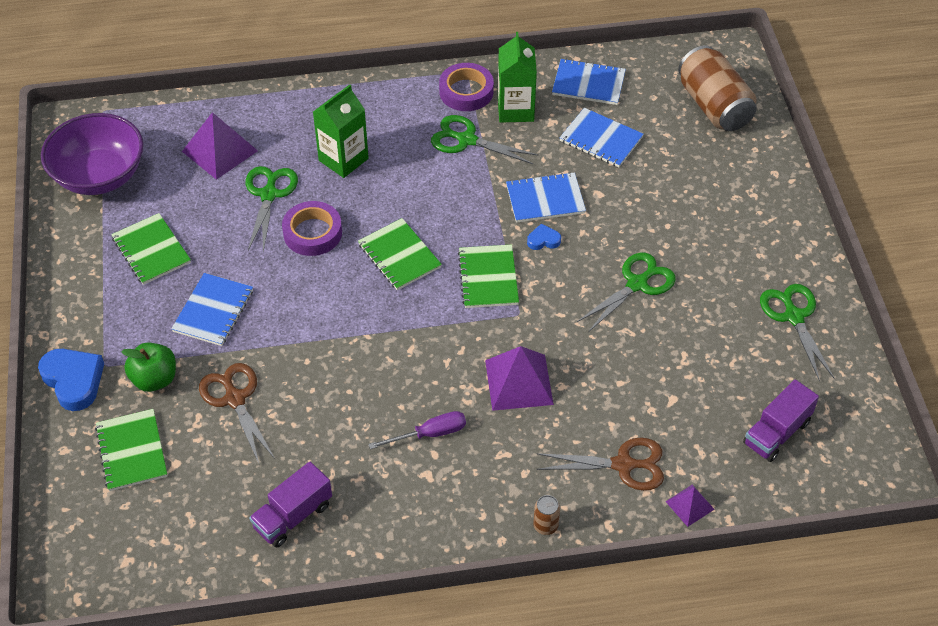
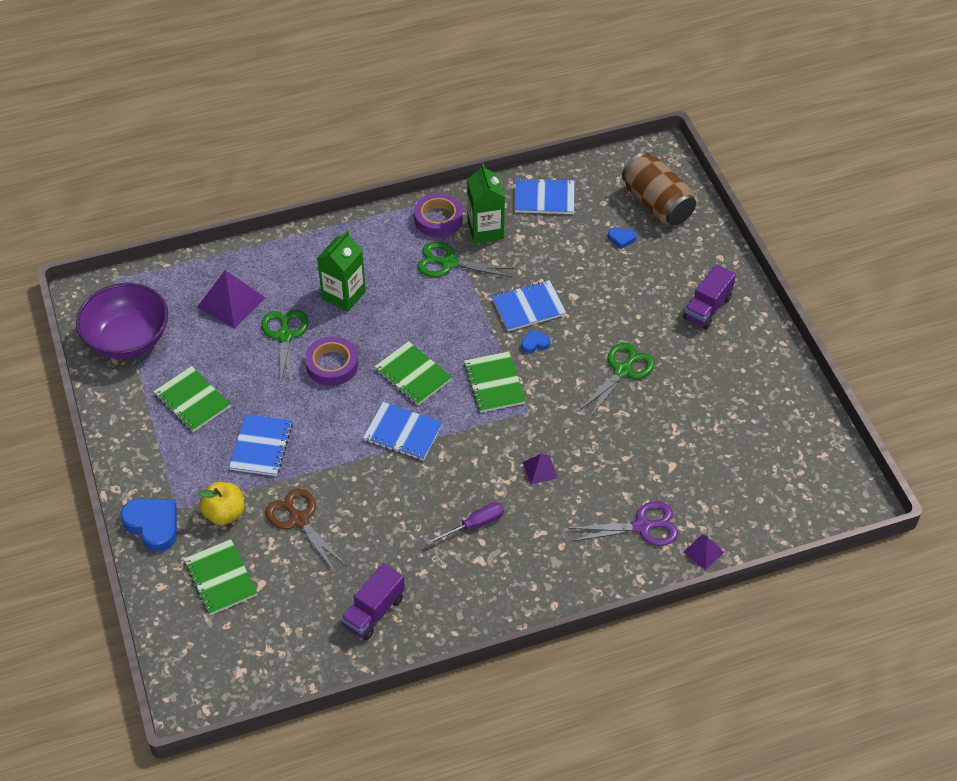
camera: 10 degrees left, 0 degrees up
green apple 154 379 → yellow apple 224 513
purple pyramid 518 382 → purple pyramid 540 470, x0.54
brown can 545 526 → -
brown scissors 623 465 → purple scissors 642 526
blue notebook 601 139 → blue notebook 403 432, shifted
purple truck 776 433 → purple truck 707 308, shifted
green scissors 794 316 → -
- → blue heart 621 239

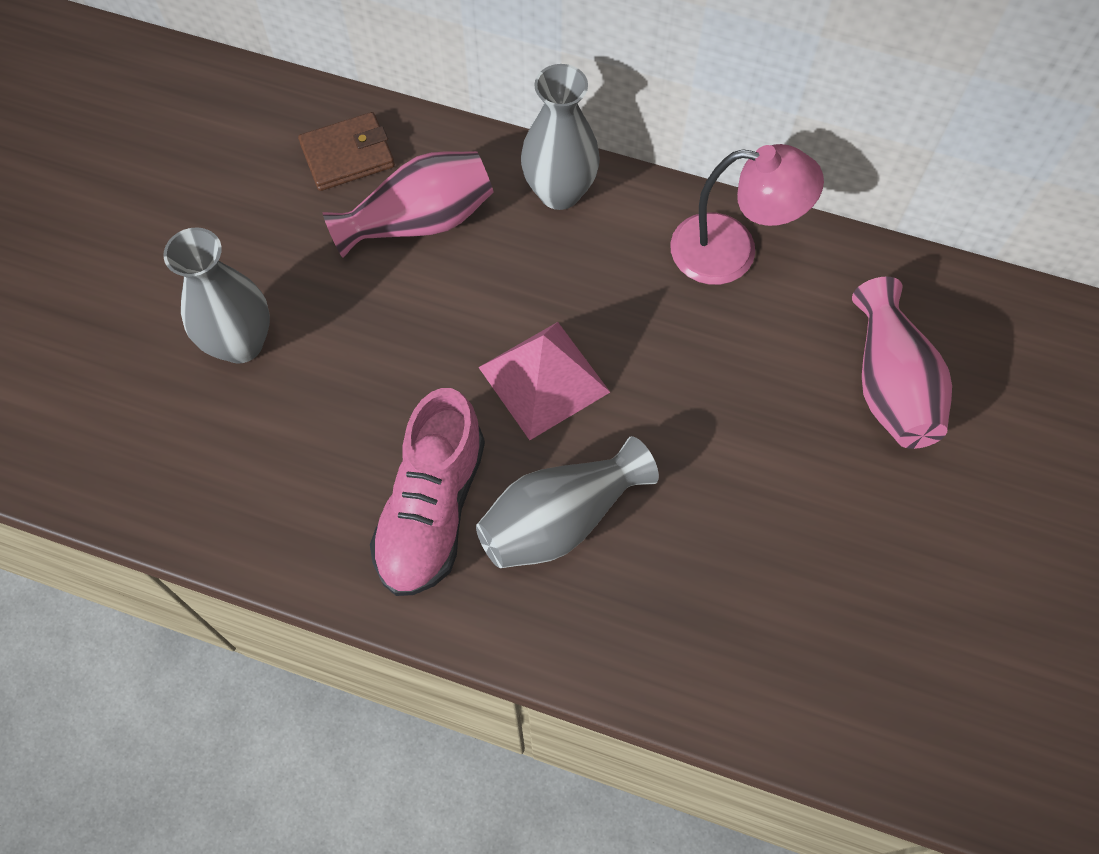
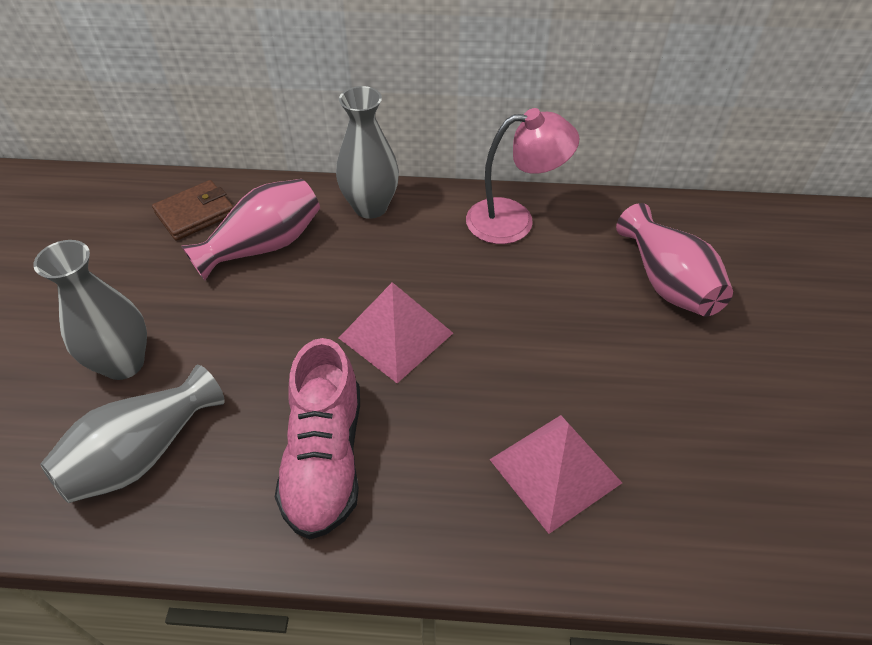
camera: 15 degrees left, 15 degrees down
grey vase 560 519 → grey vase 142 453, shifted
- → pink pyramid 555 471

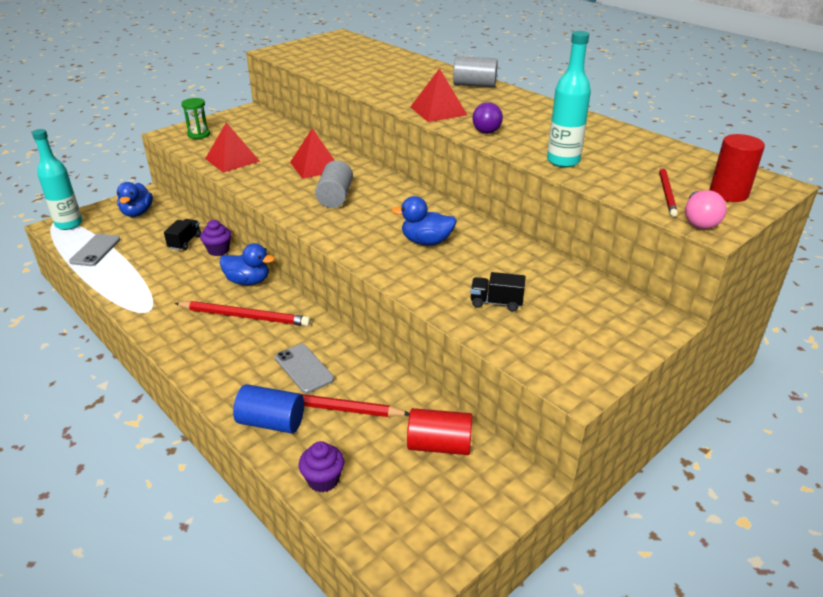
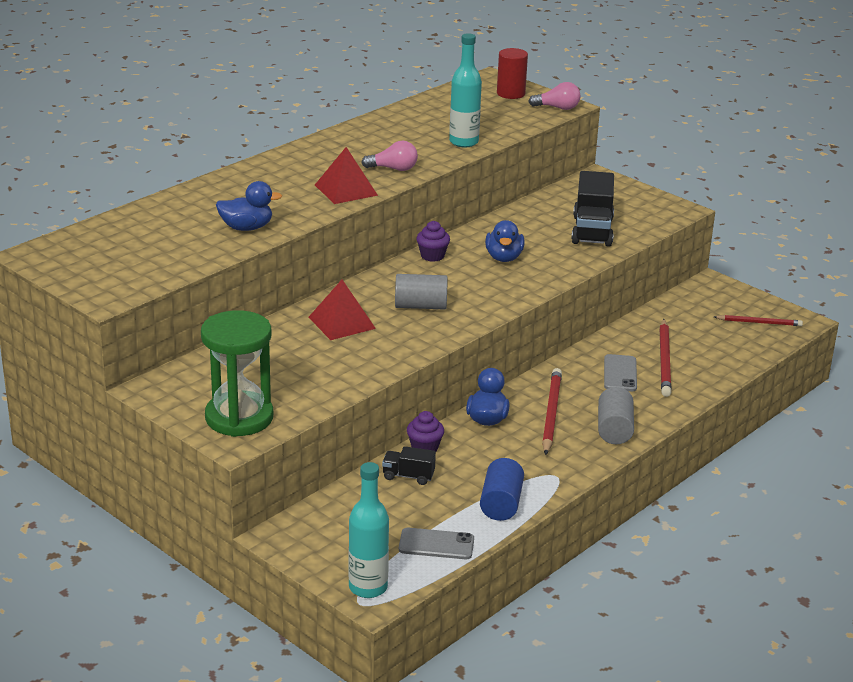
camera: 95 degrees left, 5 degrees down
blue duck 137 213 → blue duck 246 228, shifted
green hourglass 199 135 → green hourglass 239 417, x2.07
red pyramid 232 160 → -
blue cylinder 271 422 → blue cylinder 501 504, shifted
grey phone 304 368 → grey phone 620 373, 45 degrees counterclockwise
purple cupcake 323 480 → purple cupcake 432 256, shifted
red cylinder 439 445 → -
grey cylinder 474 85 → grey cylinder 614 430, shifted
black truck 496 303 → black truck 592 231, x1.94
purple light bulb 486 129 → pink light bulb 393 169
red pencil 667 193 → red pencil 759 322, shifted

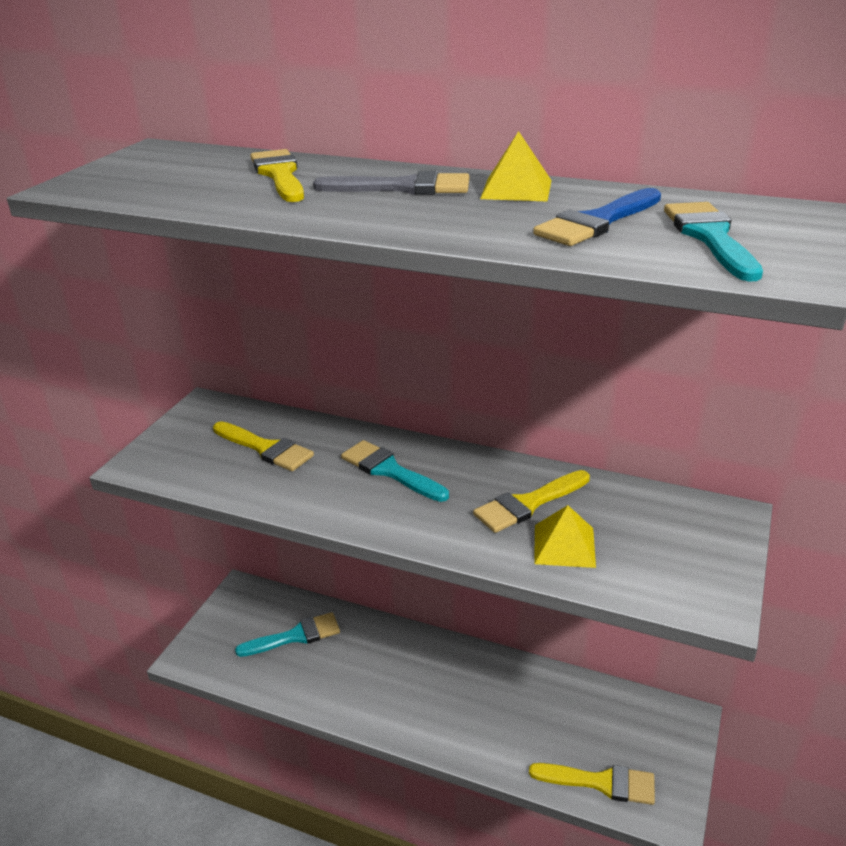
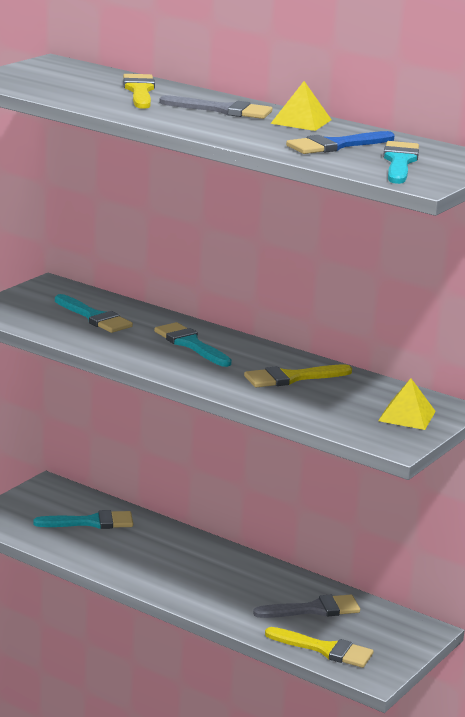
camera: 10 degrees right, 10 degrees down
yellow brush 265 448 → turquoise brush 94 317
yellow pyramid 564 545 → yellow pyramid 407 416, shifted
- → grey brush 313 609

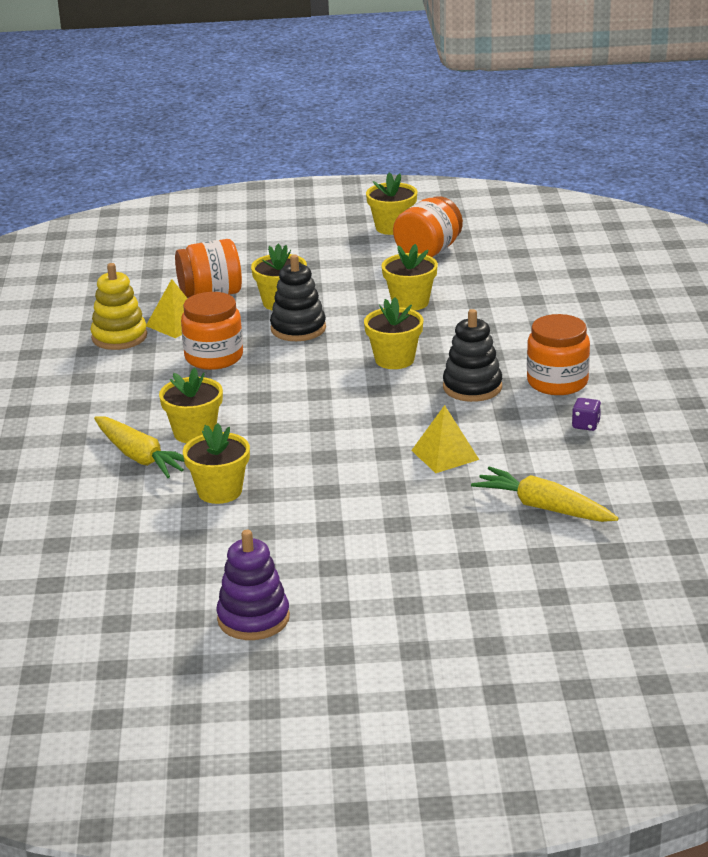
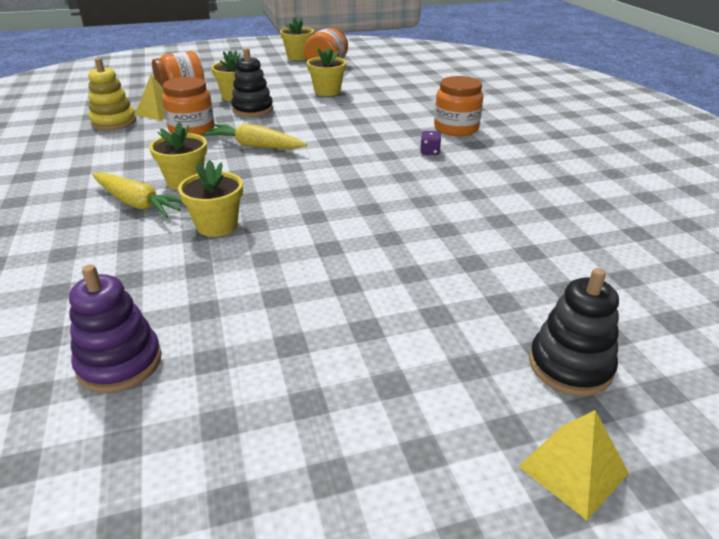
camera: 15 degrees left, 5 degrees up
purple stacking toy 253 618 → purple stacking toy 120 363, shifted
yellow flower pot 394 359 → -
yellow pyramid 445 455 → yellow pyramid 573 470, shifted
black stacking toy 472 387 → black stacking toy 570 366, shifted
yellow carrot 543 507 → yellow carrot 255 146, shifted
purple dice 586 425 → purple dice 429 152, shifted

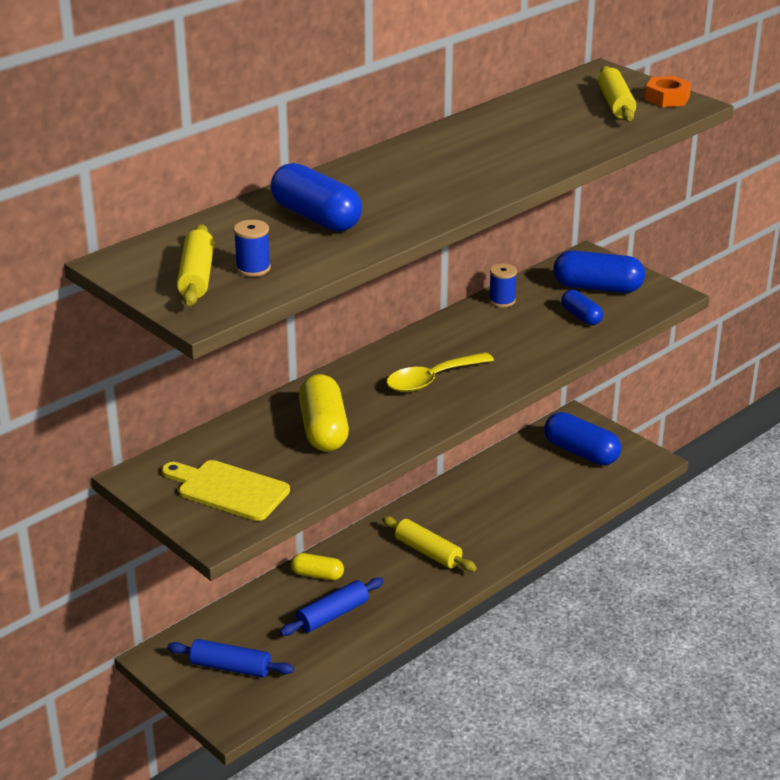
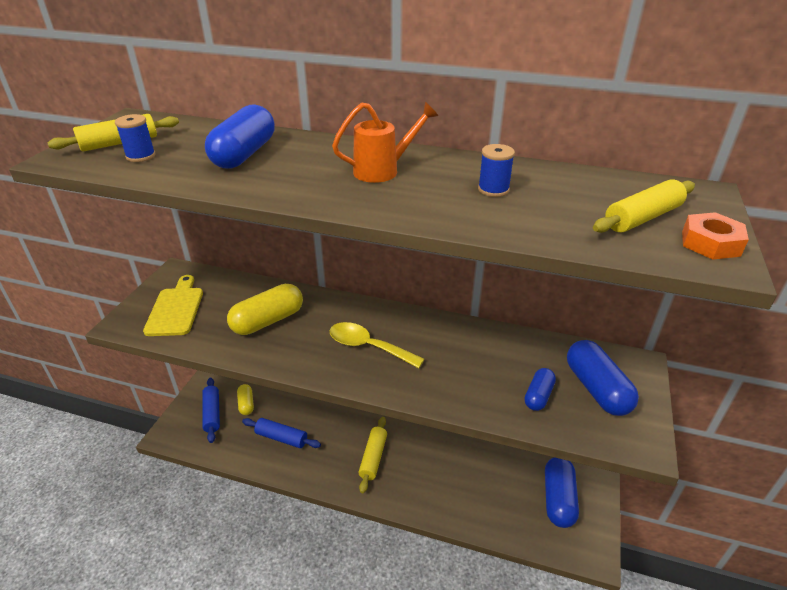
camera: 60 degrees right, 5 degrees up
yellow capsule 317 575 → yellow capsule 246 404, shifted
blue spool 502 301 → blue spool 493 190, shifted
- → orange watering can 383 171

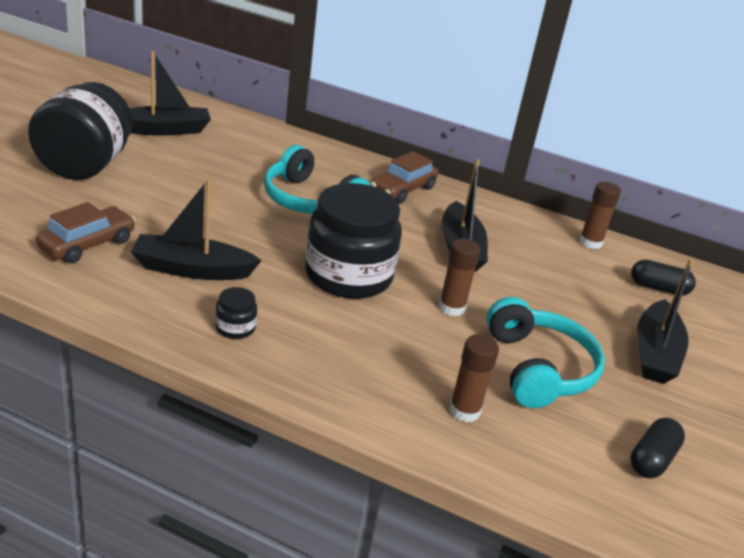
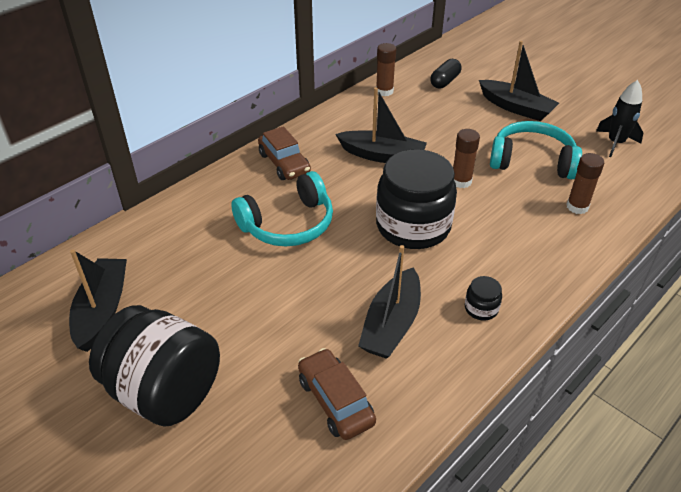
camera: 65 degrees left, 10 degrees up
black capsule 652 459 → black rocket 615 143

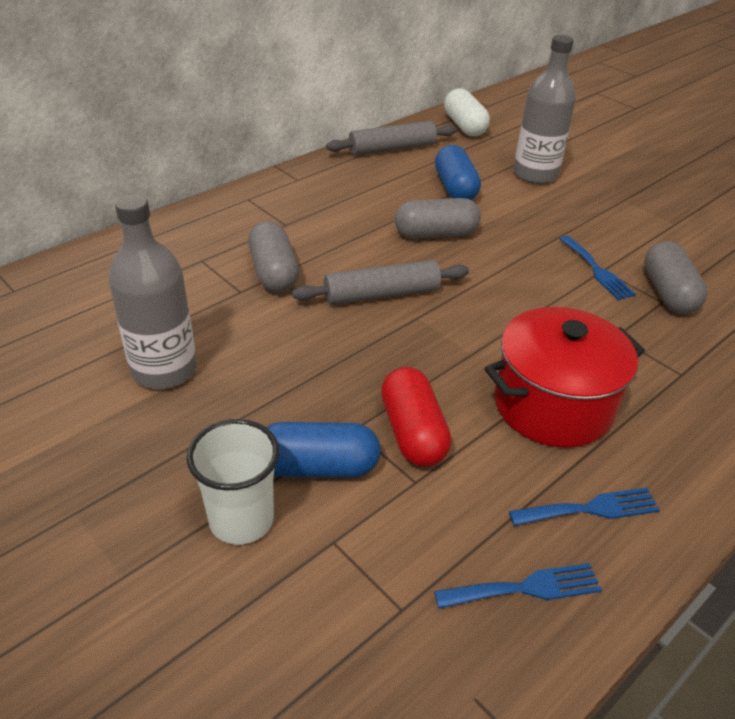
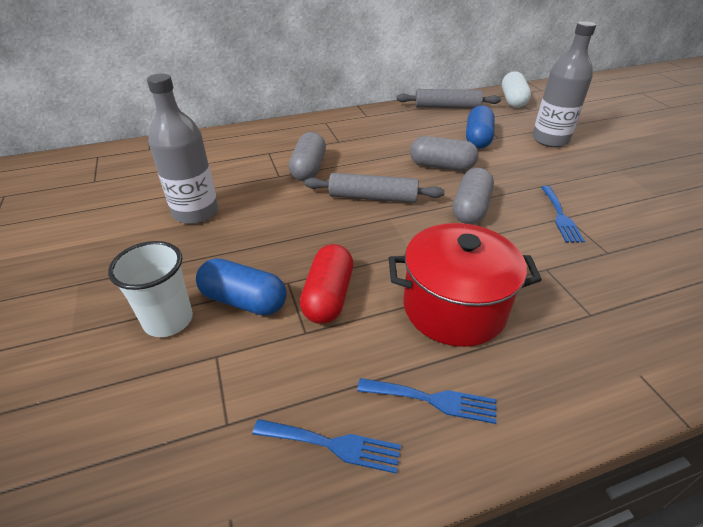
camera: 25 degrees right, 0 degrees up
grey capsule 668 293 → grey capsule 470 208, shifted

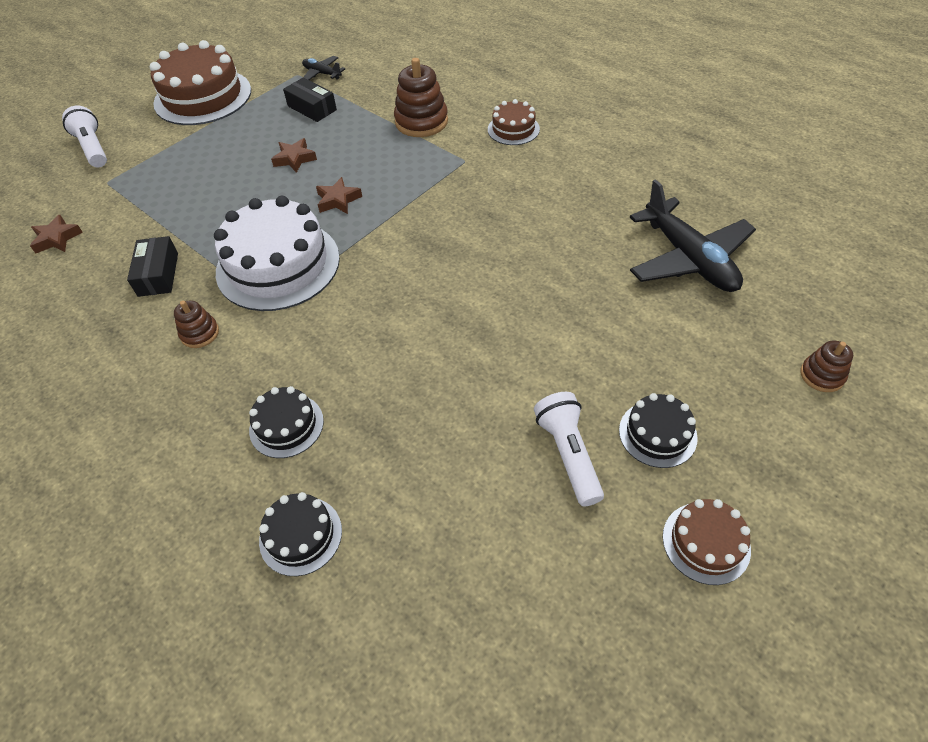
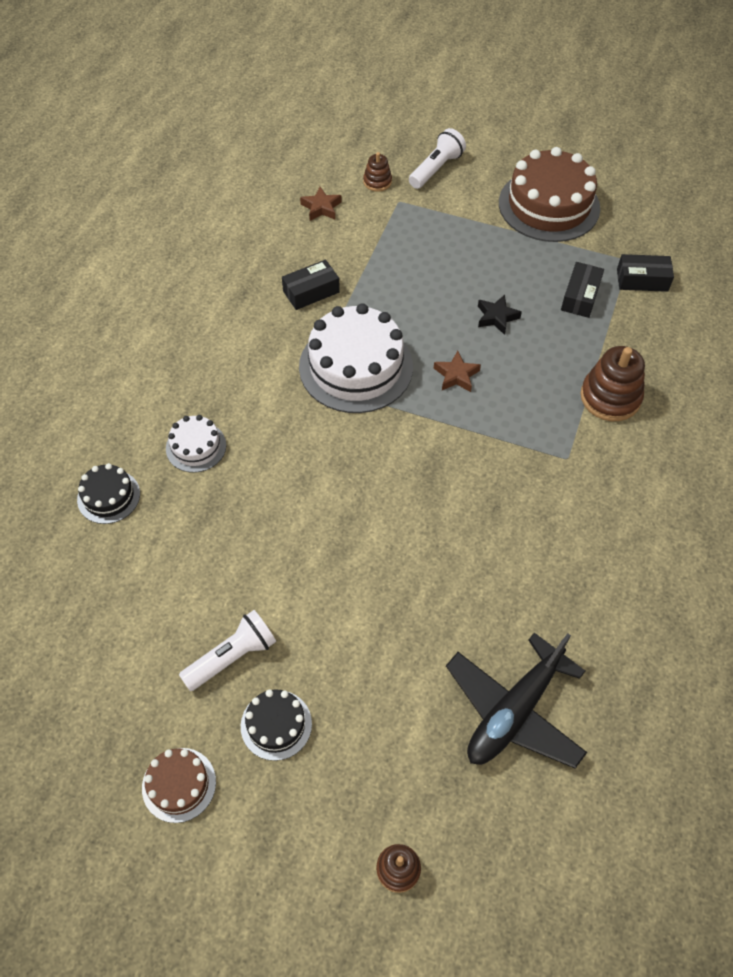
camera: 65 degrees right, 5 degrees up
brown stacking toy 200 333 → brown stacking toy 377 182, shifted
black cake 286 425 → white cake 196 447
brown star 295 159 → black star 496 317
black plane 322 74 → black box 642 280
brown cake 513 129 → -

